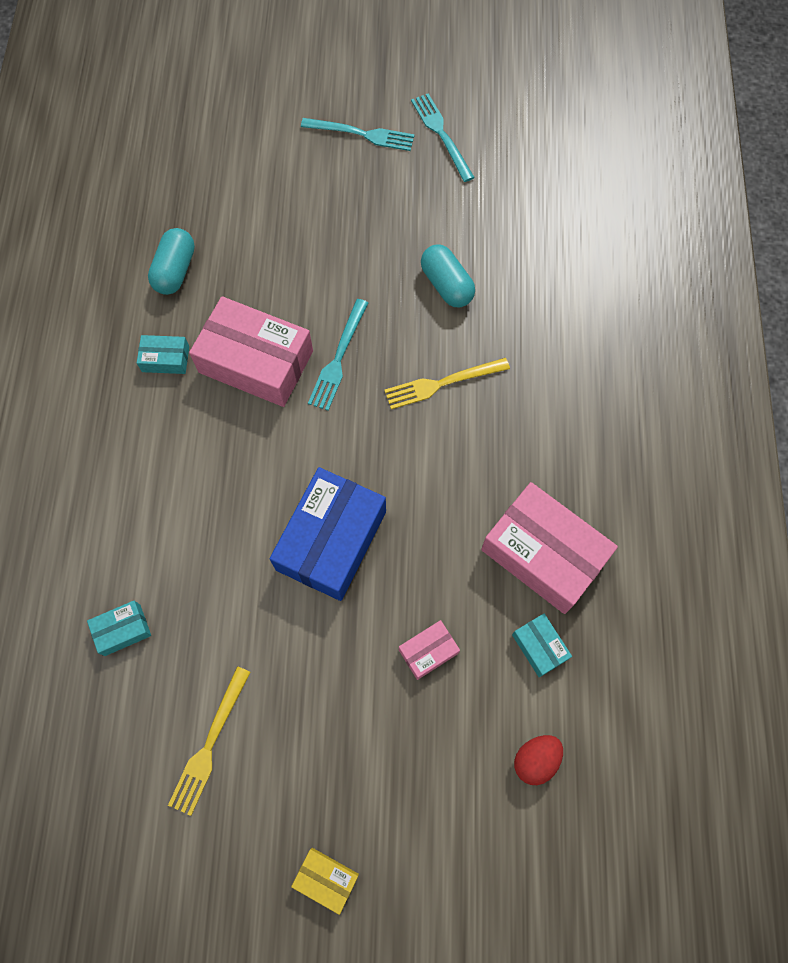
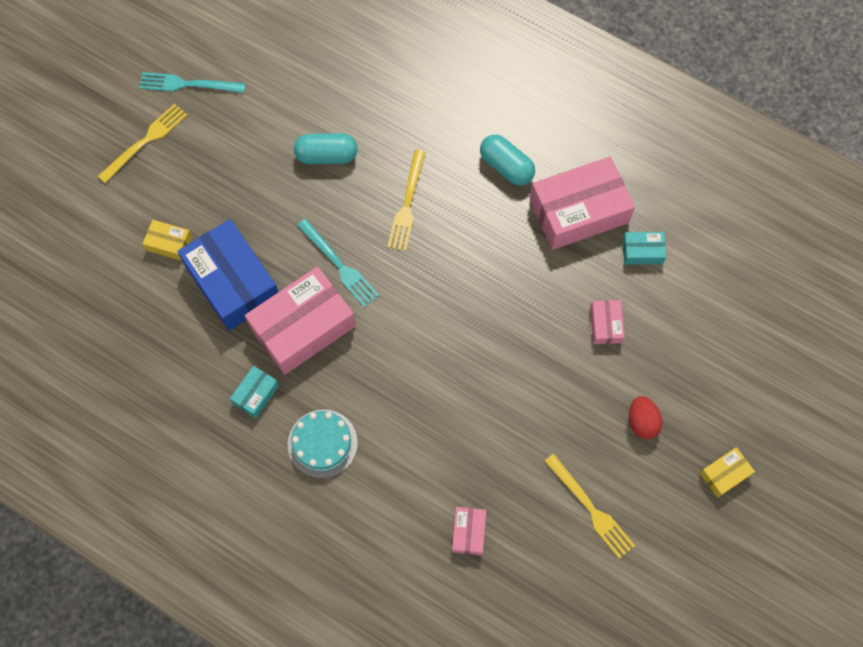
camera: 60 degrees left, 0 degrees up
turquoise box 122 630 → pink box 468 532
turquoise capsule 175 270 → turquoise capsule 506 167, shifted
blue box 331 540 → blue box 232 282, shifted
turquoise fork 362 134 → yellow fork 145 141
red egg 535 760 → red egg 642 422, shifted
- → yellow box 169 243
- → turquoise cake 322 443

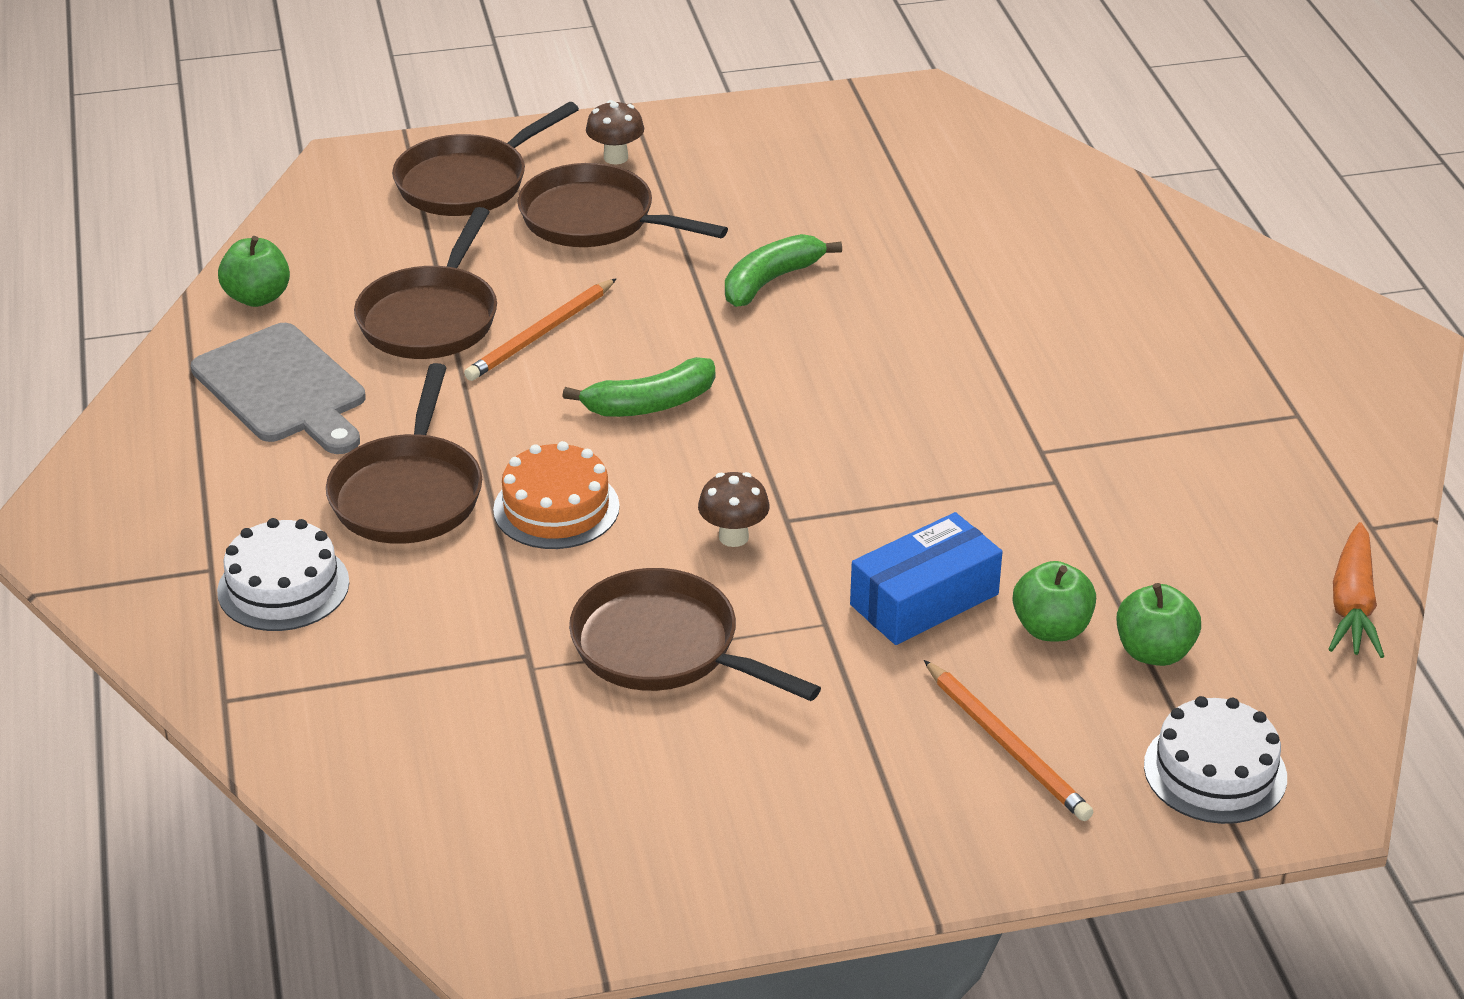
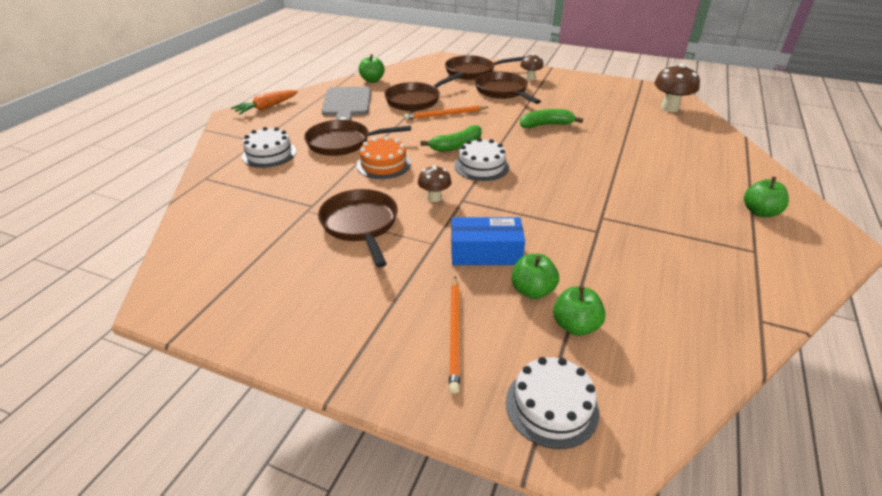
camera: 35 degrees right, 0 degrees up
brown pan 408 493 → brown pan 343 143, 45 degrees clockwise
green banana 650 404 → green banana 456 146, 45 degrees counterclockwise
orange carrot 1352 605 → orange carrot 266 107, shifted
- → white cake 481 166
- → brown mushroom 669 108
- → green apple 759 212

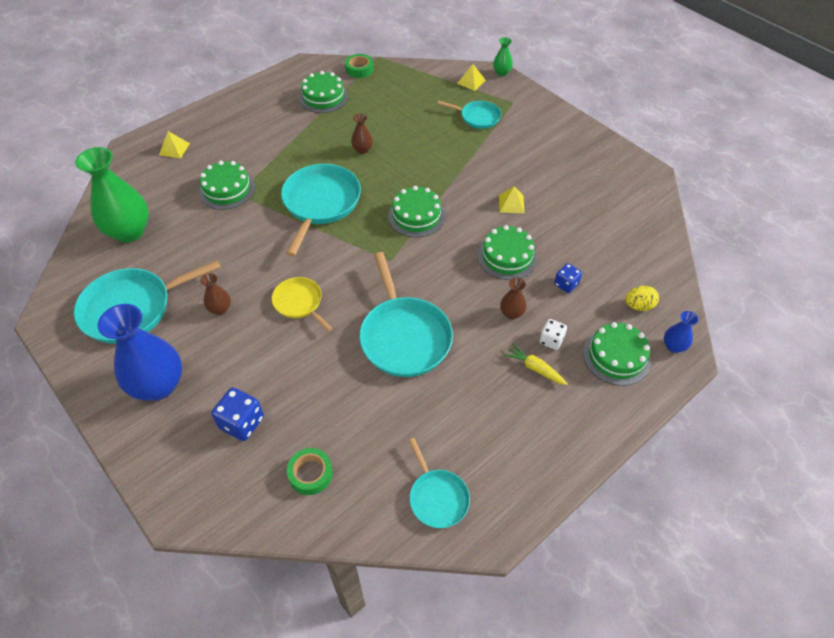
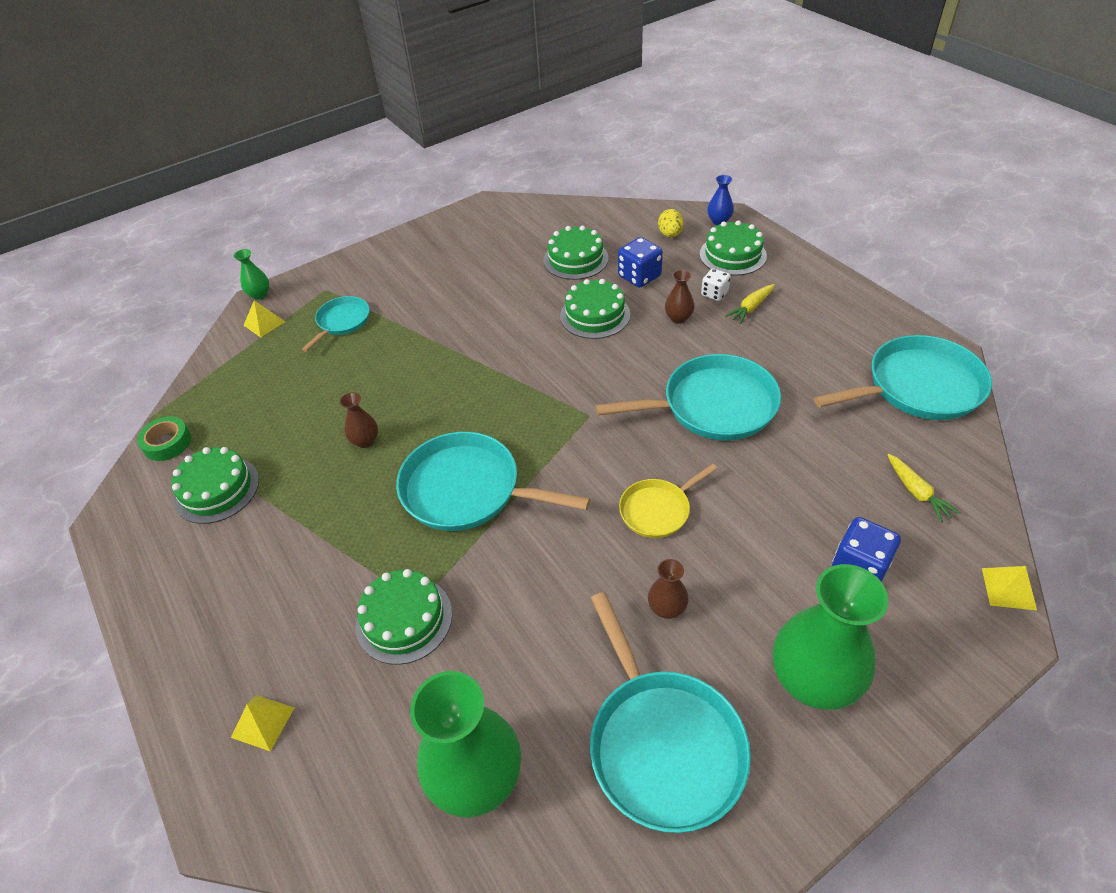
camera: 80 degrees left, 5 degrees down
blue vase 158 385 → green vase 813 680
green tape 310 474 → yellow carrot 916 492
green cake 416 216 → green cake 575 259, shifted
turquoise pan 437 497 → turquoise pan 918 387, x1.79
yellow pyramid 511 204 → yellow pyramid 1008 588, shifted
blue dice 566 284 → blue dice 639 276, x1.57

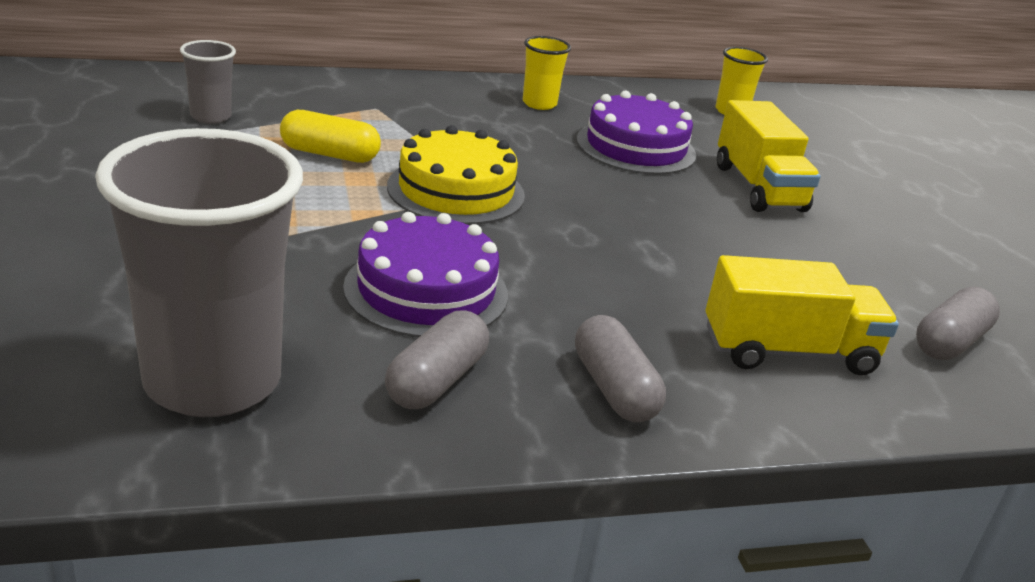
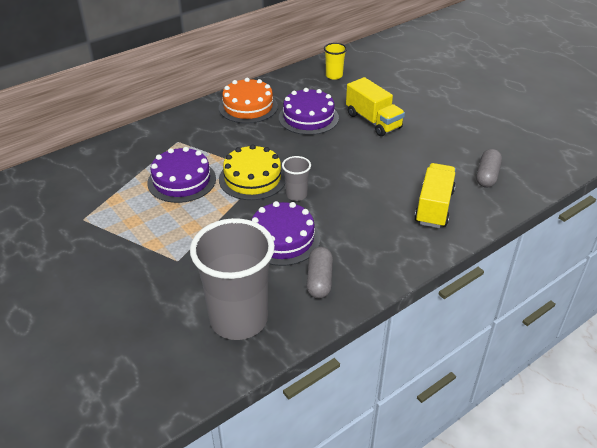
camera: 20 degrees left, 10 degrees up
grey cup 211 117 → grey cup 296 195, shifted
yellow capsule 329 154 → purple cake 181 180
yellow cup 539 104 → orange cake 248 107
grey capsule 614 388 → -
yellow truck 788 351 → yellow truck 434 207, 45 degrees counterclockwise

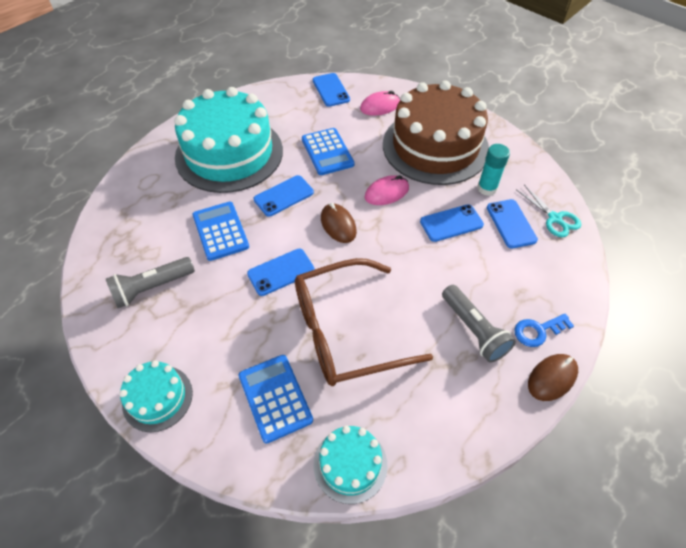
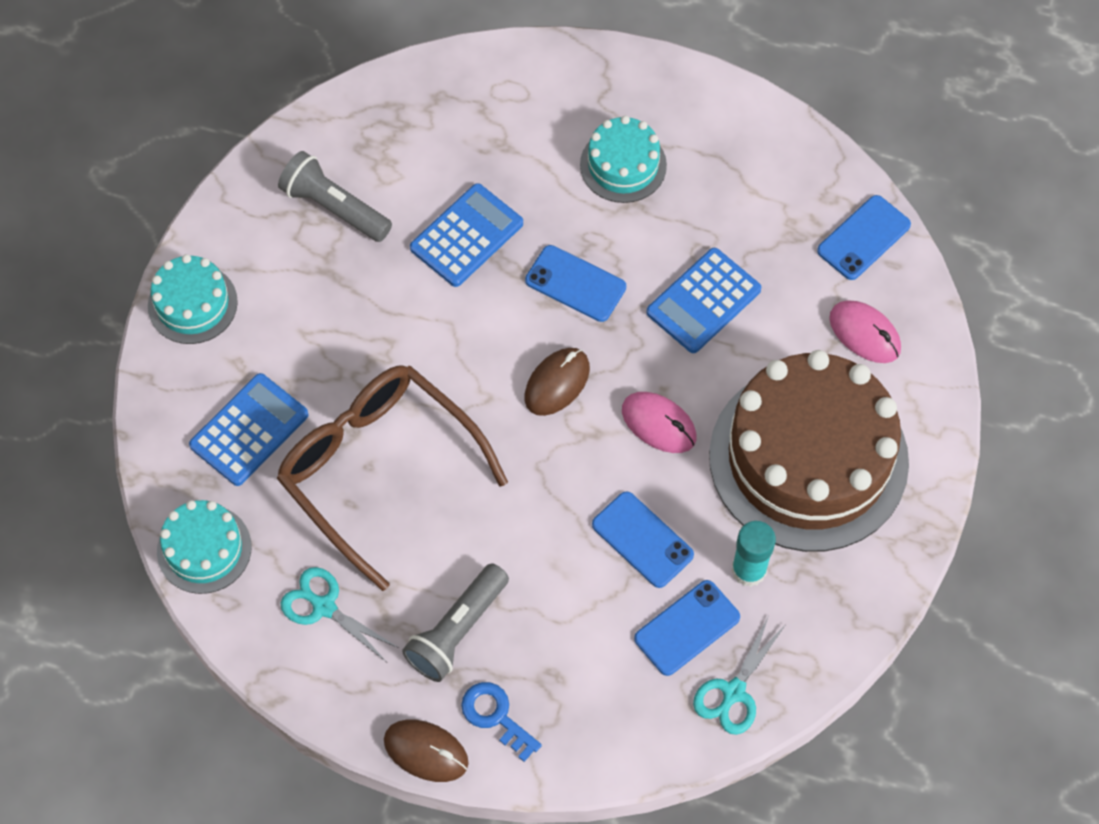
camera: 65 degrees right, 10 degrees up
turquoise cake 229 153 → turquoise cake 623 165, x0.46
blue phone 281 272 → -
- → turquoise scissors 324 607

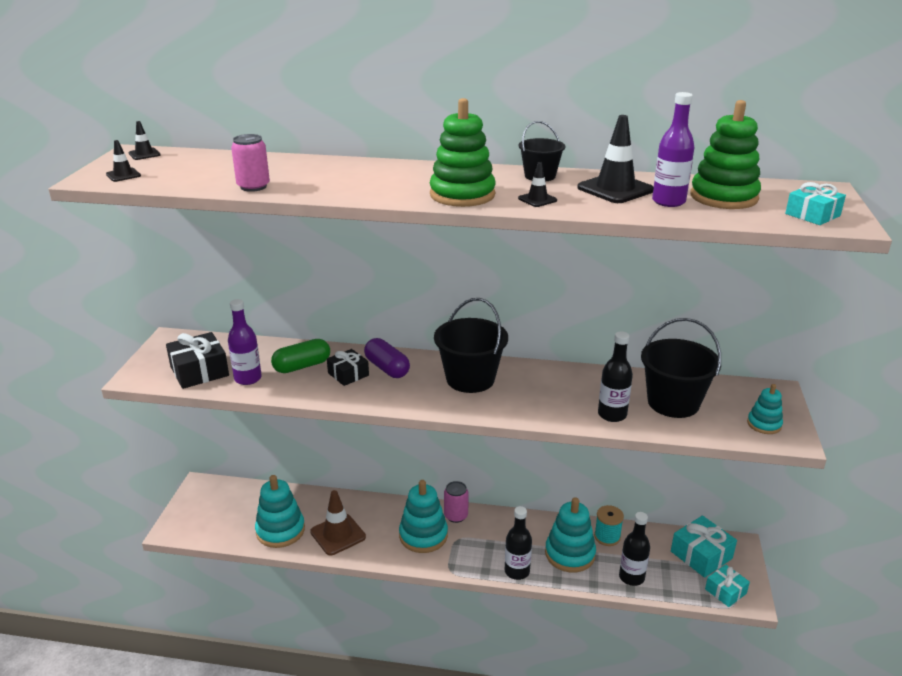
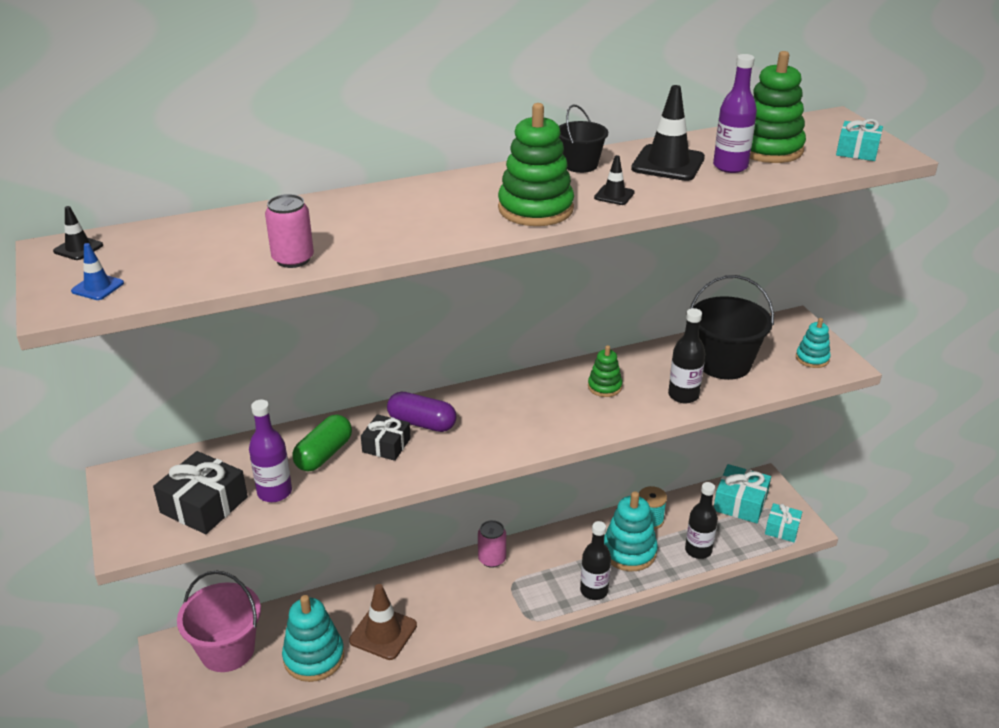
camera: 30 degrees left, 5 degrees up
black traffic cone 123 175 → blue traffic cone 97 287
turquoise stacking toy 423 535 → -
black bucket 470 379 → -
- → pink bucket 227 650
- → green stacking toy 604 387

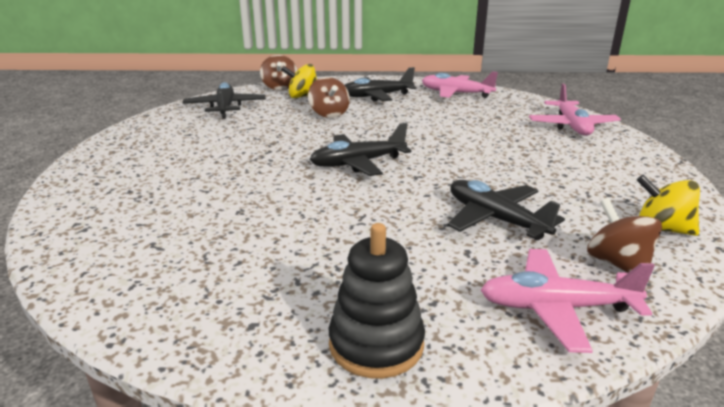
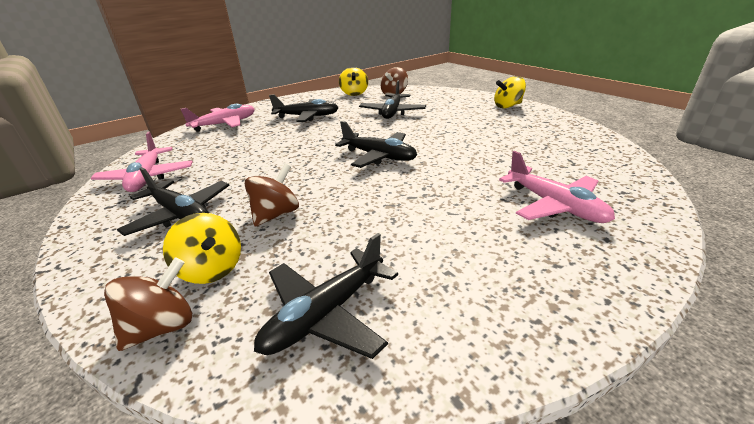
camera: 125 degrees left, 5 degrees up
black stacking toy 376 344 → yellow spinning top 507 106
pink plane 556 308 → pink plane 554 205, shifted
- → black plane 307 116

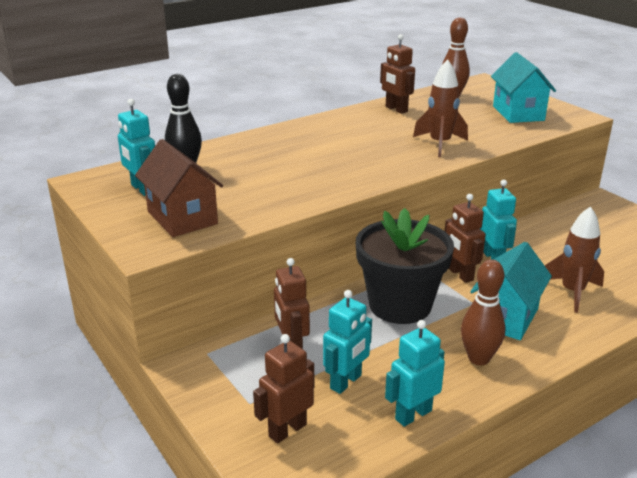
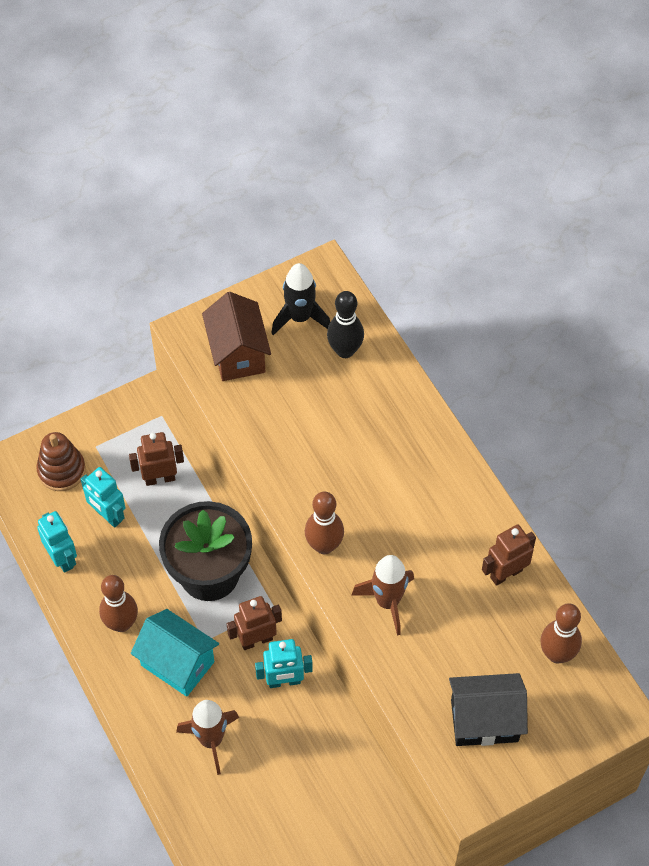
camera: 95 degrees right, 30 degrees up
turquoise robot 142 189 → black rocket 300 317
brown house 182 218 → brown house 238 354, 75 degrees counterclockwise
brown robot 287 430 → brown stacking toy 61 470
turquoise house 518 113 → black house 484 720
- → brown bowling pin 324 545

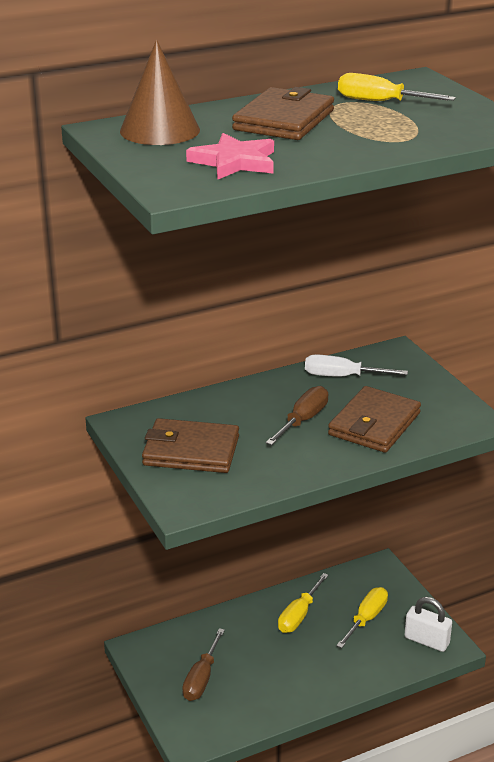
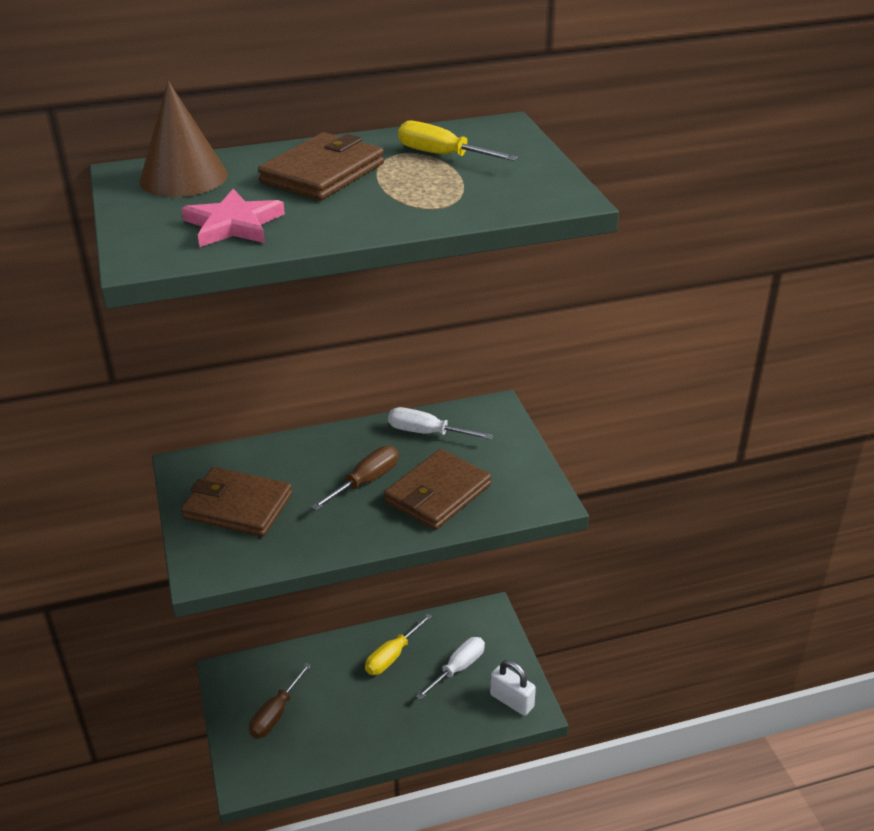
camera: 10 degrees right, 5 degrees up
yellow screwdriver 366 619 → white screwdriver 458 668

